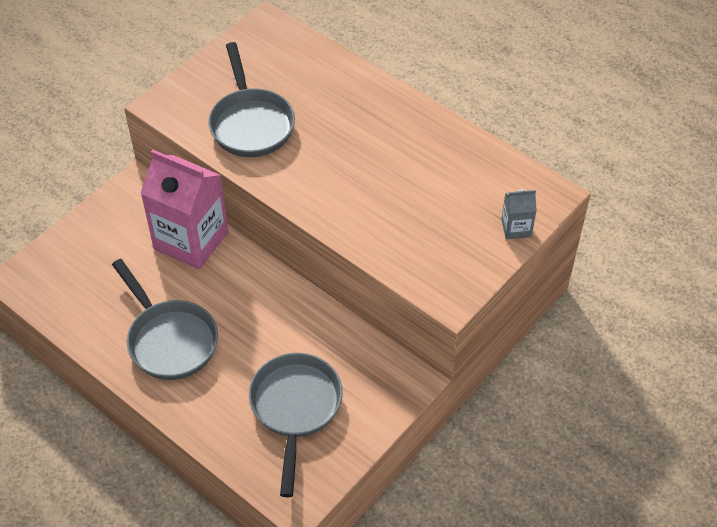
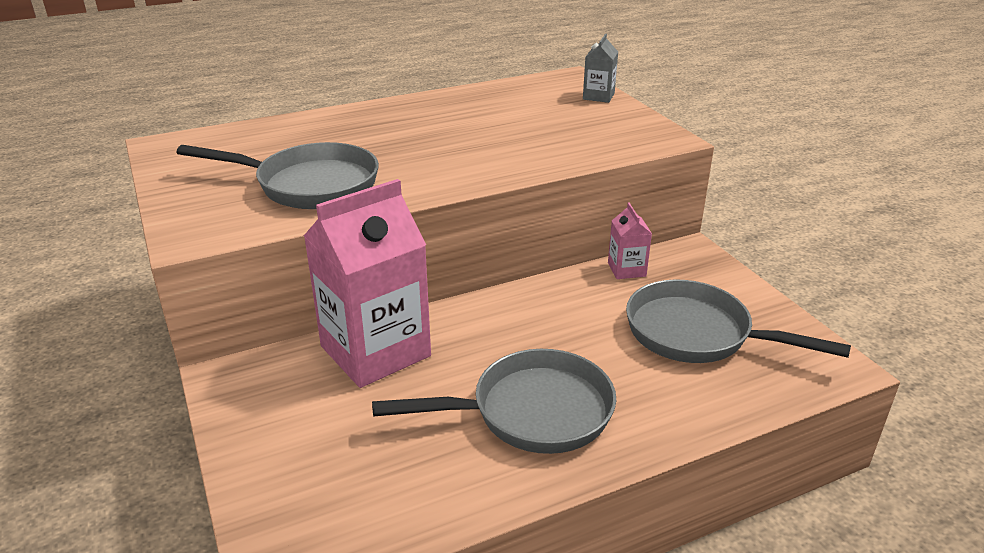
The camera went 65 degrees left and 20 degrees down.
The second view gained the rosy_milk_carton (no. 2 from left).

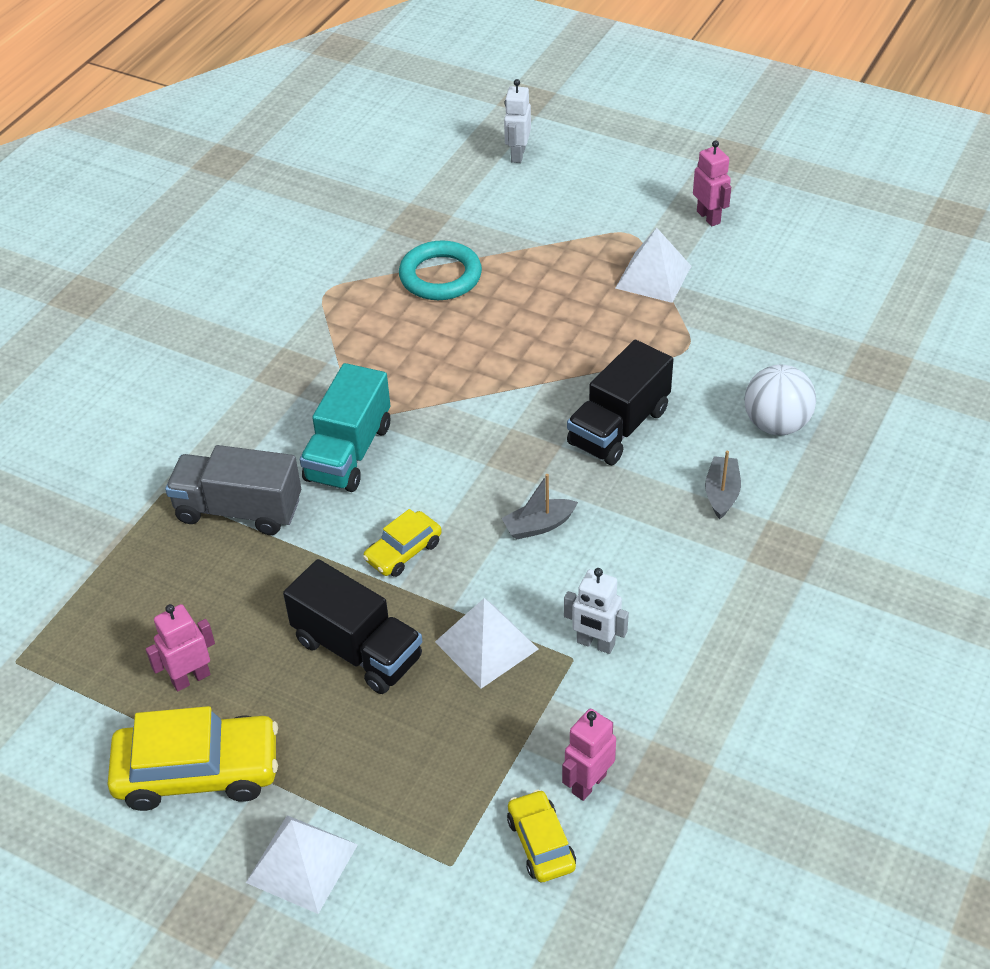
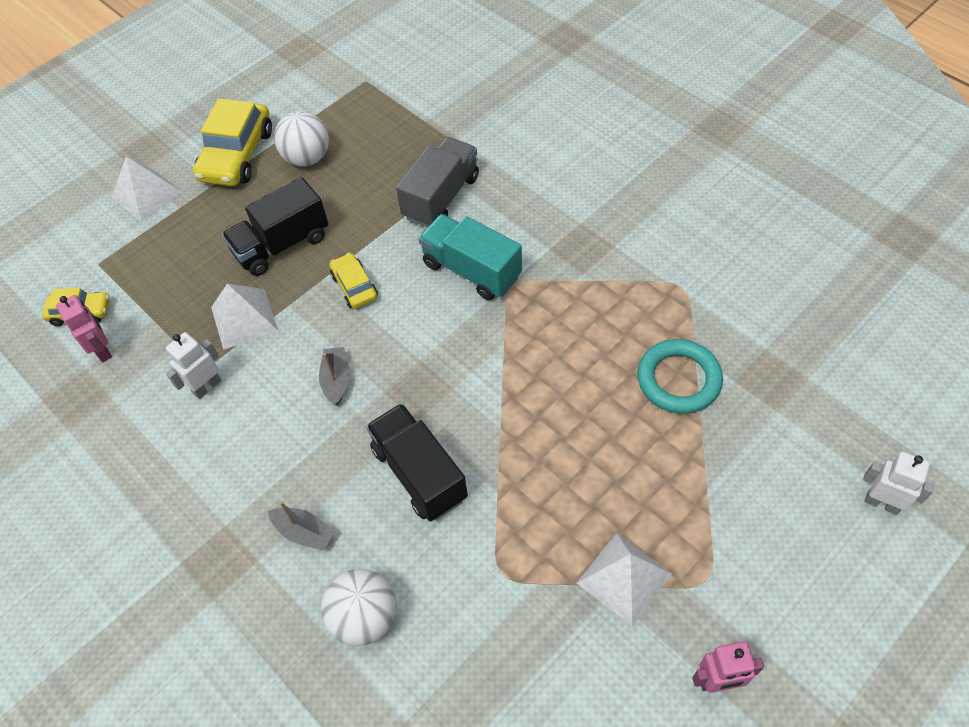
The camera went 110 degrees right and 10 degrees up.
Where the rosy_toy_robot (no. 1 from left) stood, the pure_white_sphere (no. 1 from left) came to stand.

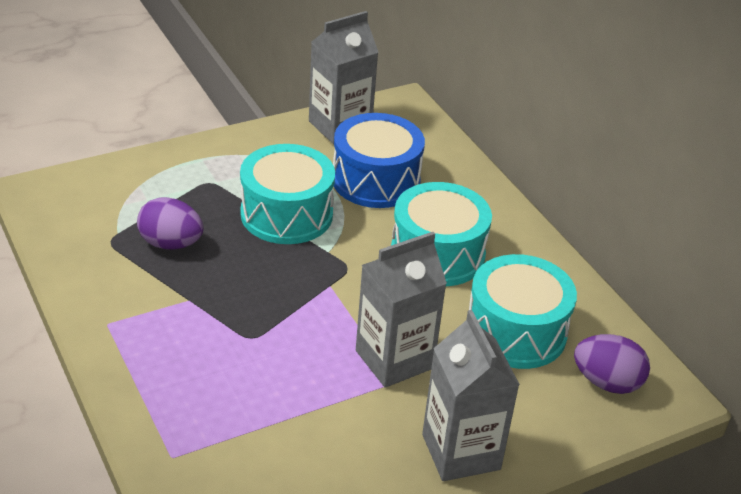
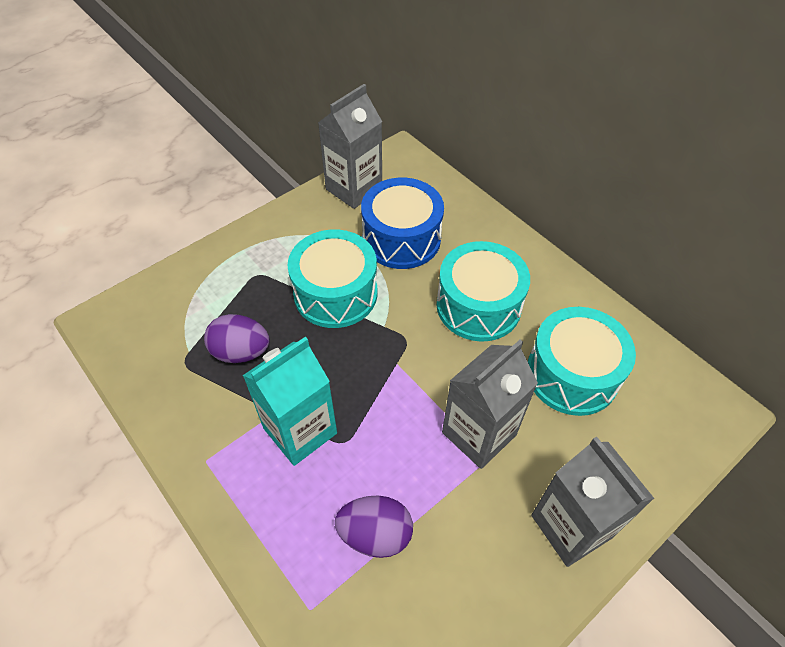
The camera went 10 degrees left and 15 degrees up.
The second view gained the teal_milk_carton.
The violet_toy_egg (no. 2 from left) ended up elsewhere.

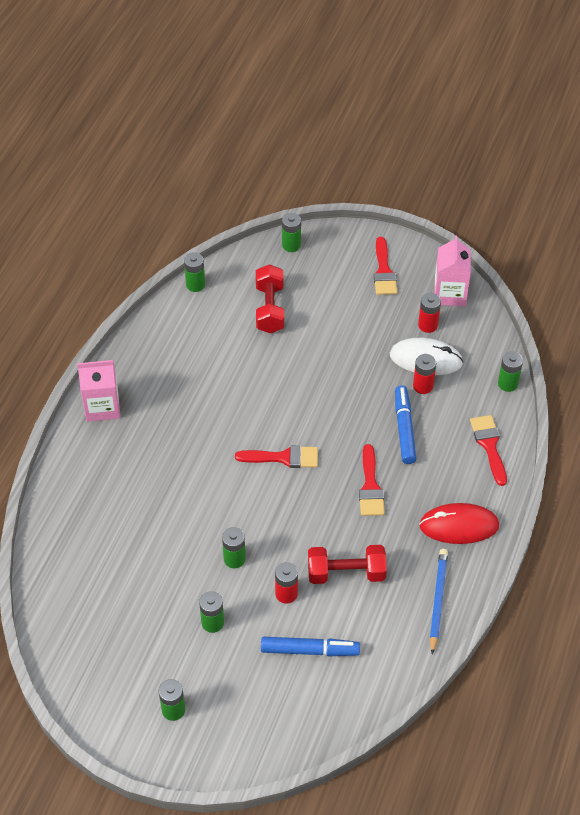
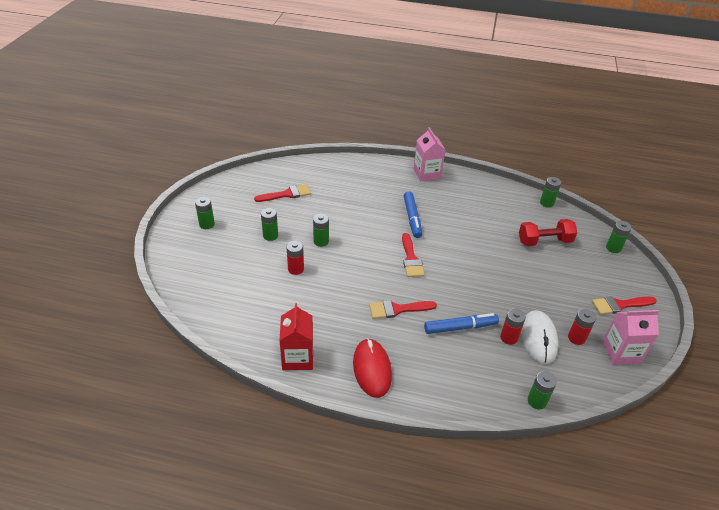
The camera went 80 degrees right and 10 degrees down.
The crimson_paintbrush (no. 4 from left in the first image) ended up elsewhere.
Where the royal_blue_lead_pencil stood, the crimson_milk_carton came to stand.
The royal_blue_marker_pen (no. 1 from left) ended up elsewhere.
The second view lost the crimson_dumbbell (no. 2 from left).

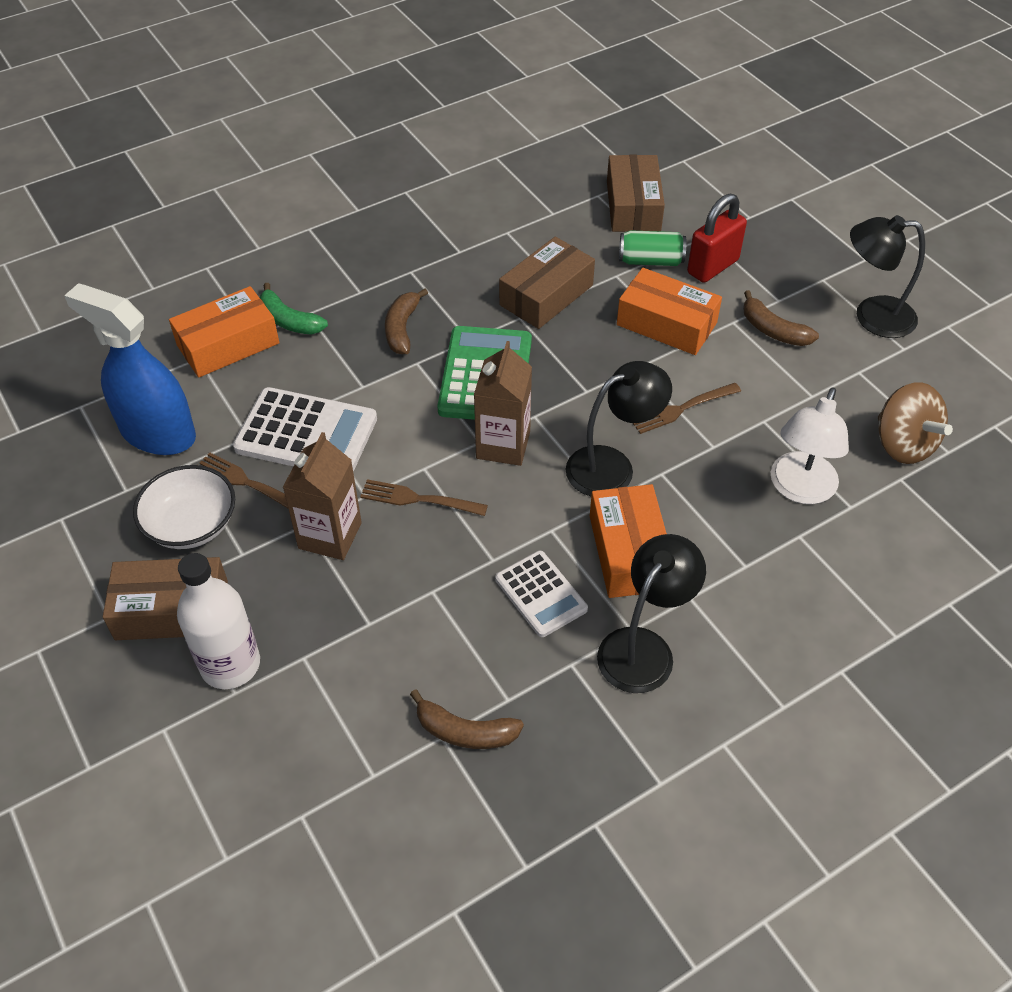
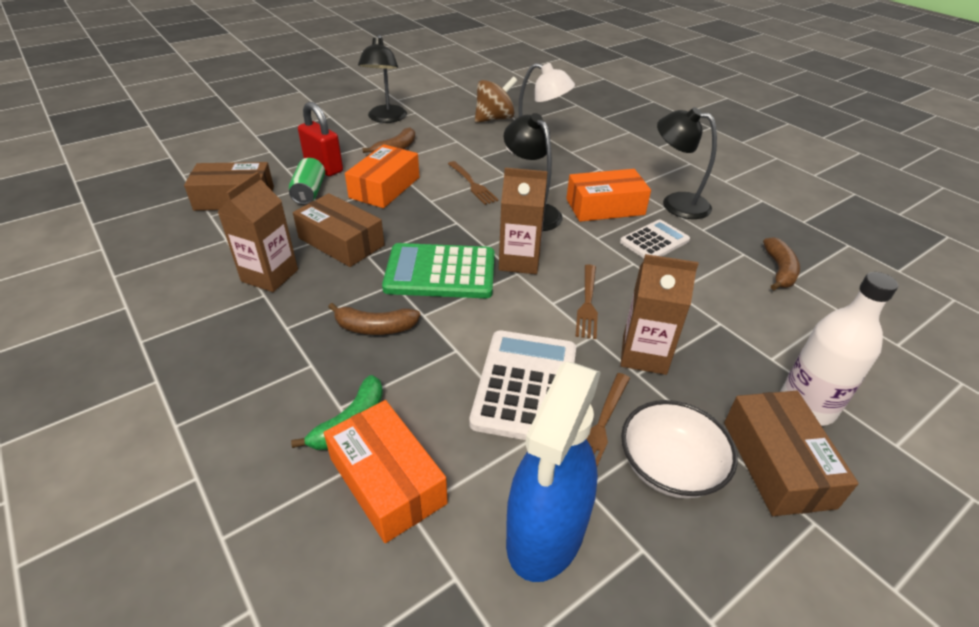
The camera went 95 degrees left and 10 degrees down.
The second view gained the russet_milk_carton (no. 1 from left).

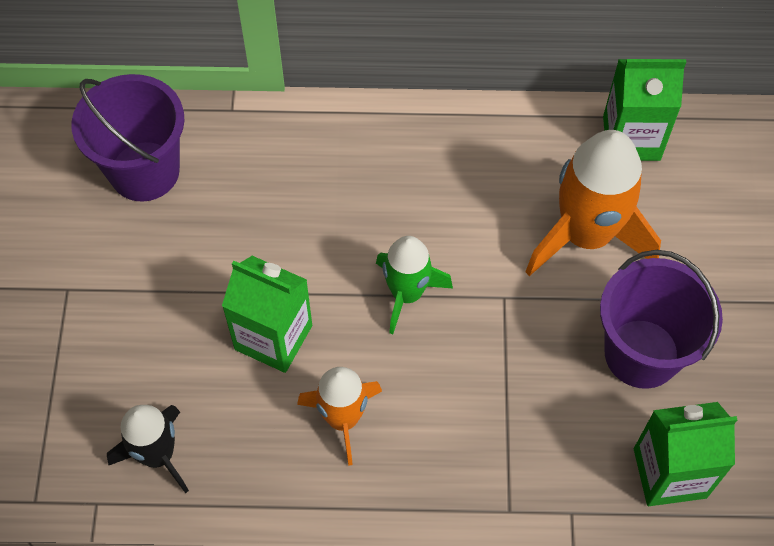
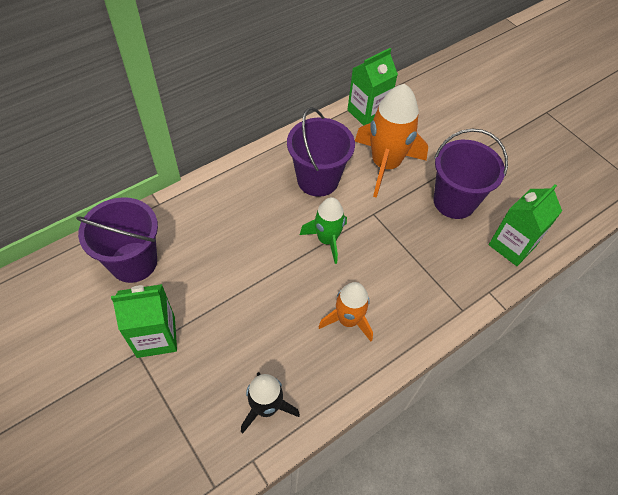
The camera went 40 degrees left and 5 degrees down.
The emerald_milk_carton (no. 1 from left) ended up elsewhere.
The second view gained the violet_sand_bucket (no. 2 from left).

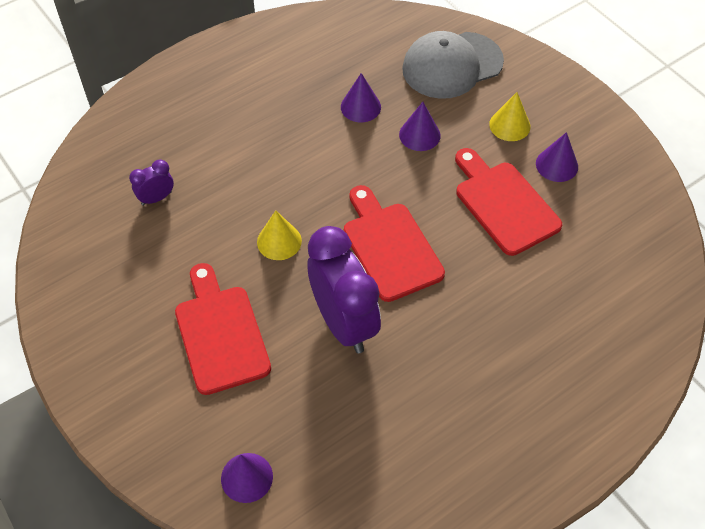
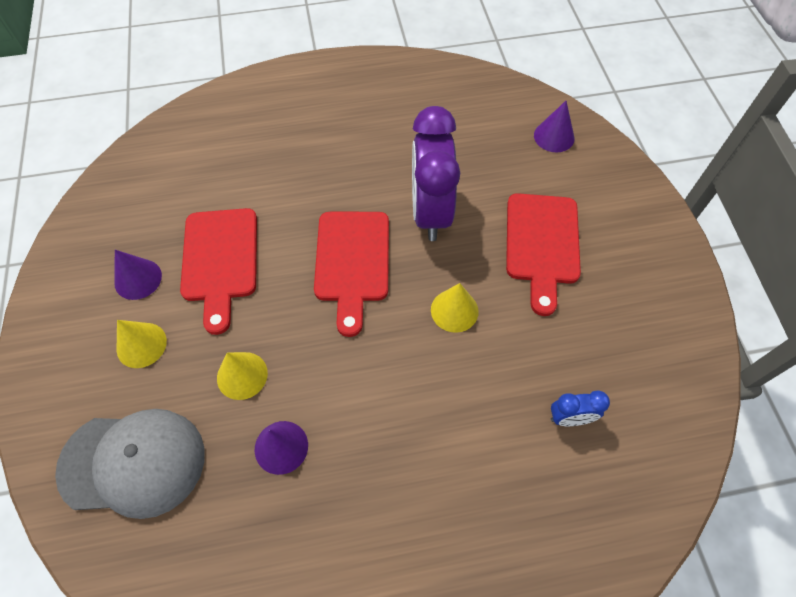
The camera went 155 degrees left and 5 degrees up.
What was the violet_cone (no. 3 from left) turned into the golden_cone (no. 2 from left).
What was the violet_bedside_clock (no. 1 from left) turned into the royal_blue_bedside_clock.

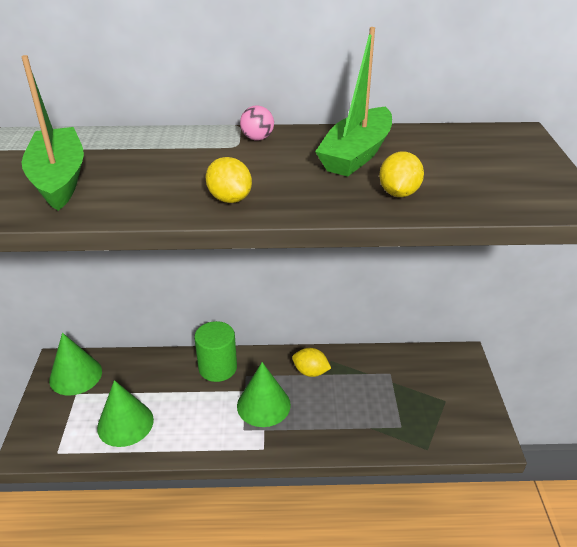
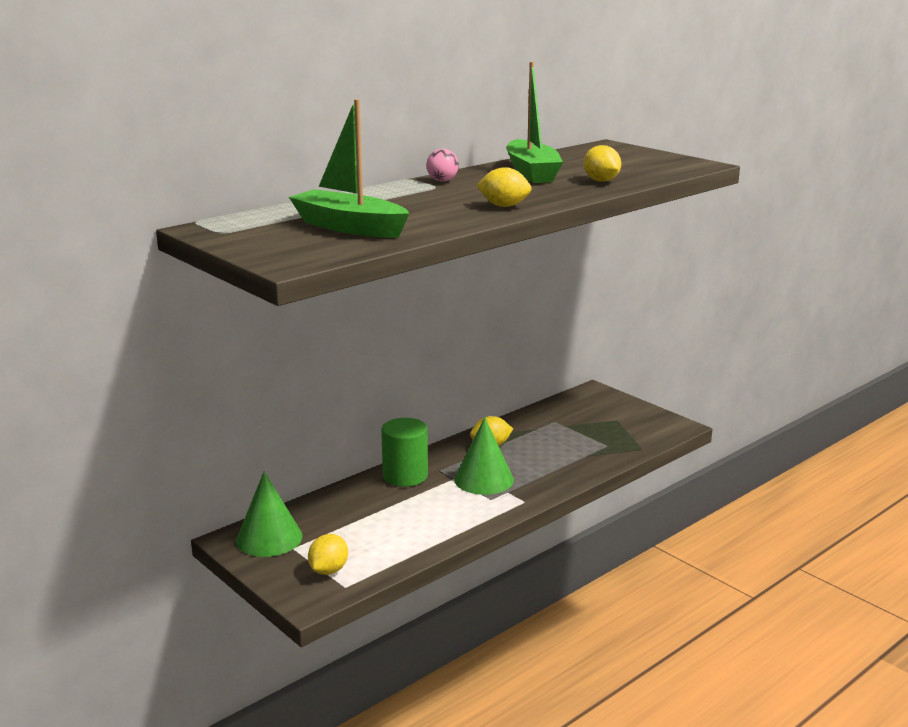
The camera went 40 degrees left and 15 degrees down.
The second view gained the golden_citrus_fruit (no. 1 from left).
The second view lost the emerald_cone (no. 2 from left).

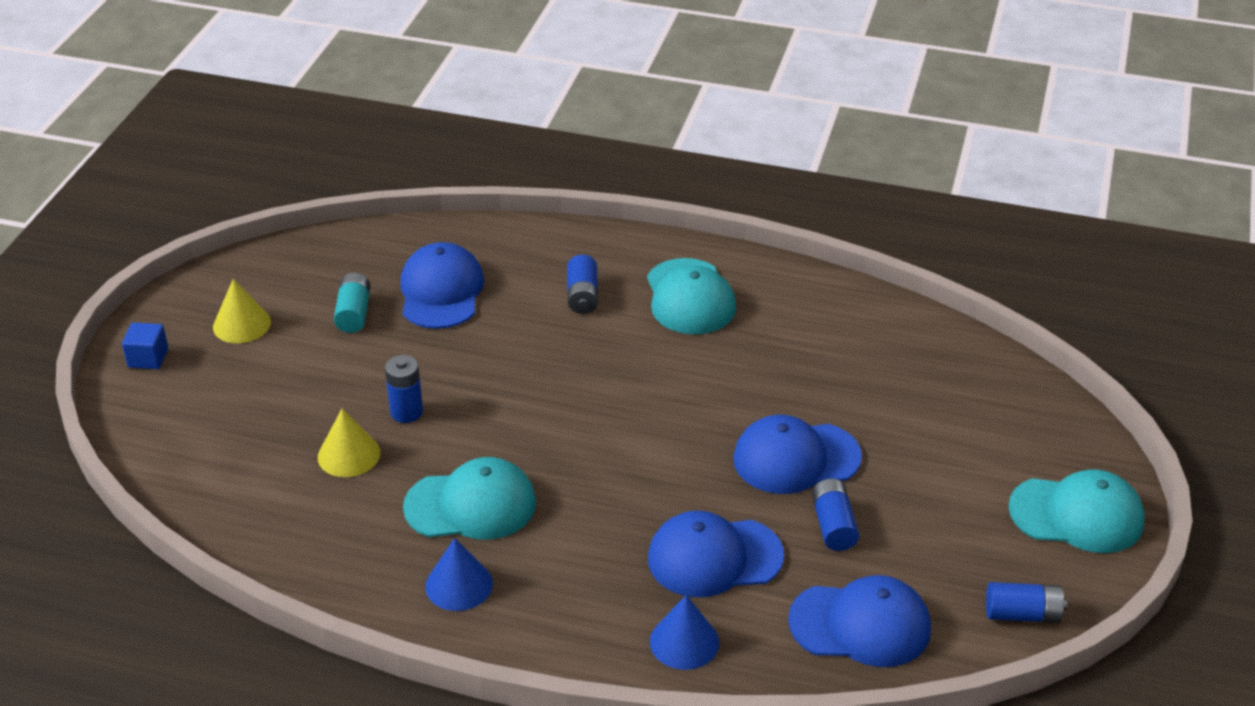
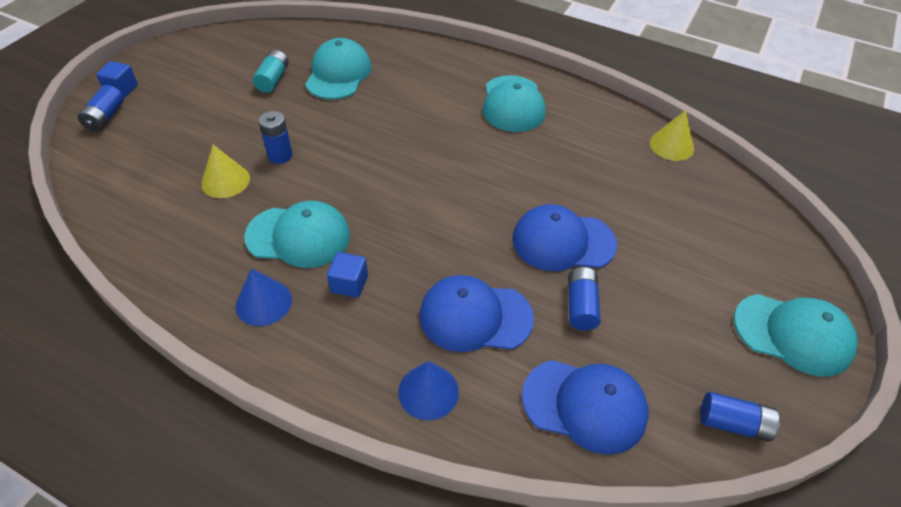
The camera went 10 degrees right and 10 degrees up.
The royal_blue_power_cell (no. 2 from left in the first image) ended up elsewhere.
What was the royal_blue_cap (no. 1 from left) turned into the teal_cap (no. 2 from left).
The second view gained the royal_blue_cube (no. 2 from left).
The golden_cone (no. 1 from left in the first image) ended up elsewhere.

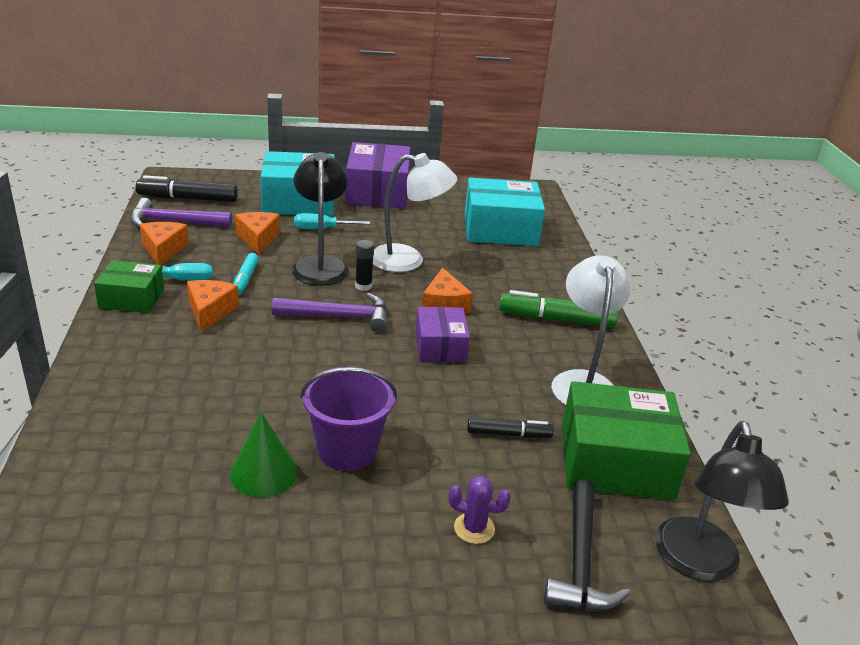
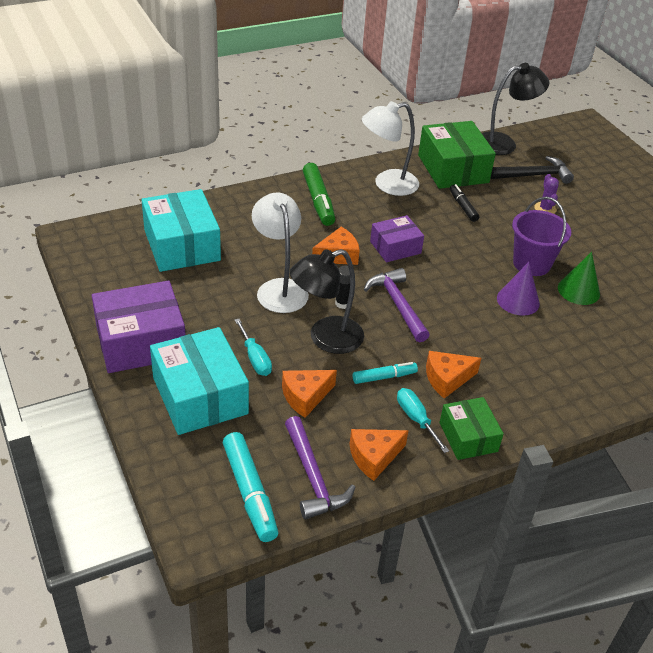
The camera went 110 degrees left and 10 degrees up.
What was the ebony_marker_pen (no. 1 from left) turned into the teal_marker_pen (no. 1 from left).
The second view gained the violet_cone.

